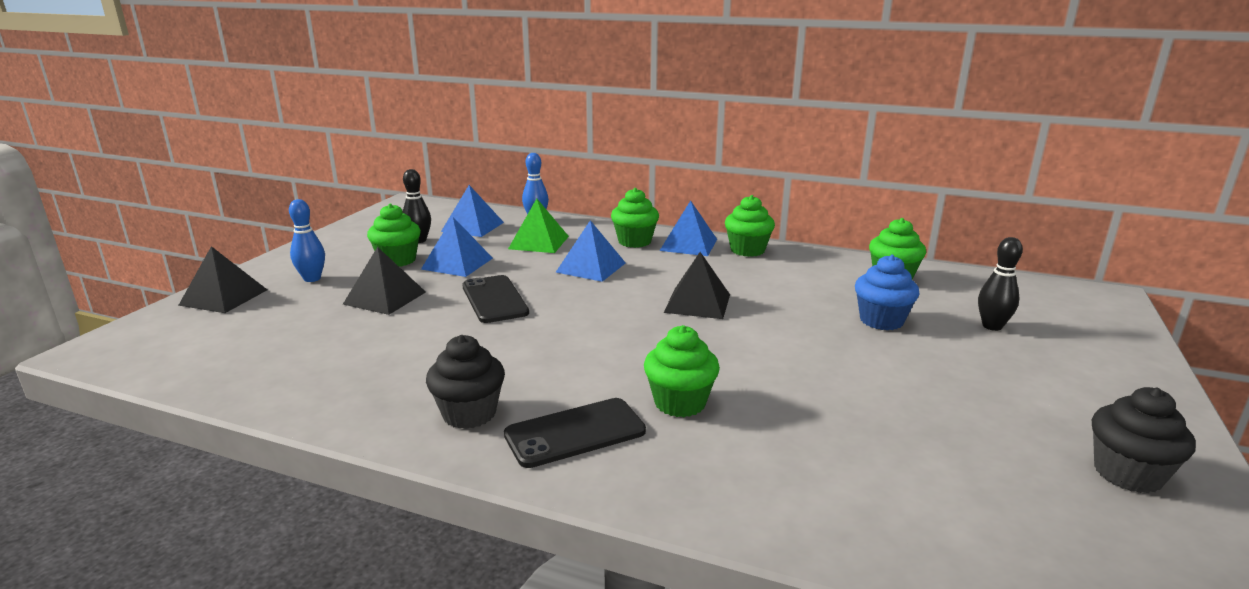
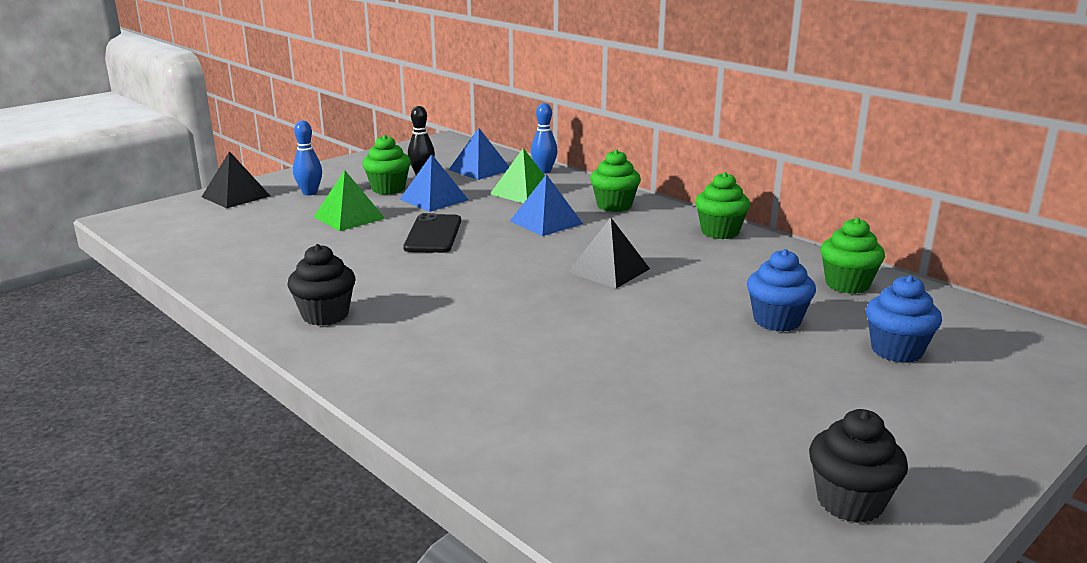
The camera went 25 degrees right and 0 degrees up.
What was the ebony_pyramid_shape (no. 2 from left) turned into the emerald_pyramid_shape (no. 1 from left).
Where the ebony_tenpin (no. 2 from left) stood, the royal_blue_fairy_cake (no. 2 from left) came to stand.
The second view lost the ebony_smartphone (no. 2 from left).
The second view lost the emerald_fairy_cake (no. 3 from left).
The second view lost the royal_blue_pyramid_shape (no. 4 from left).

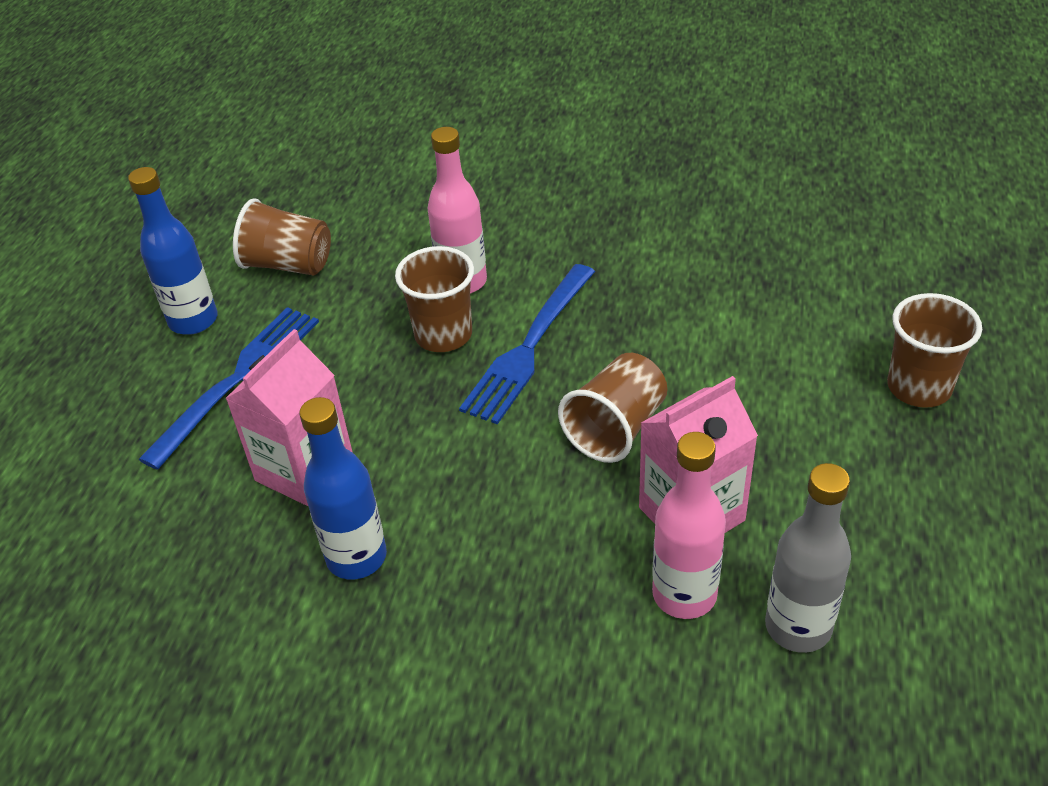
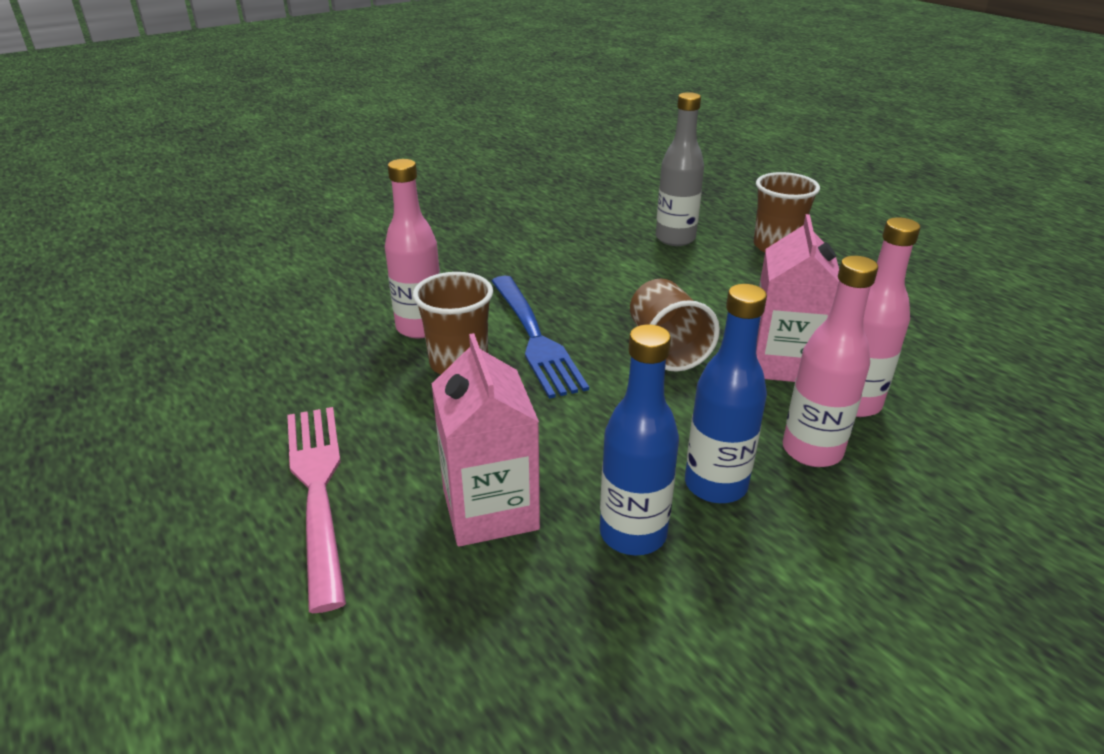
The camera went 50 degrees left and 10 degrees down.
What was the royal_blue_fork (no. 1 from left) turned into the rosy_fork.
The ash-grey_flask ended up elsewhere.
The royal_blue_flask (no. 1 from left in the first image) ended up elsewhere.
The second view gained the rosy_flask (no. 2 from left).
The second view lost the russet_beaker (no. 1 from left).

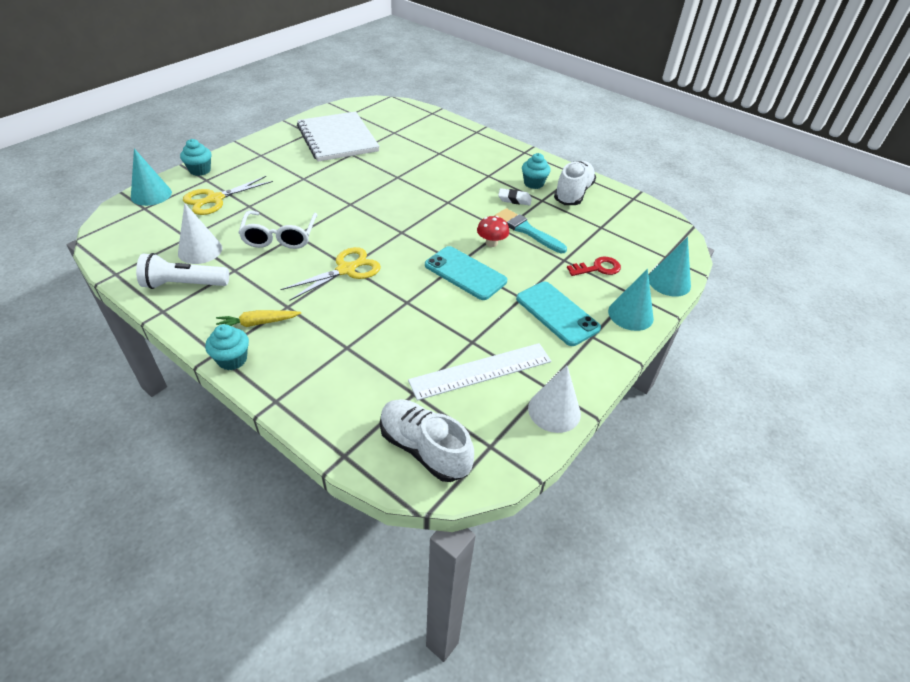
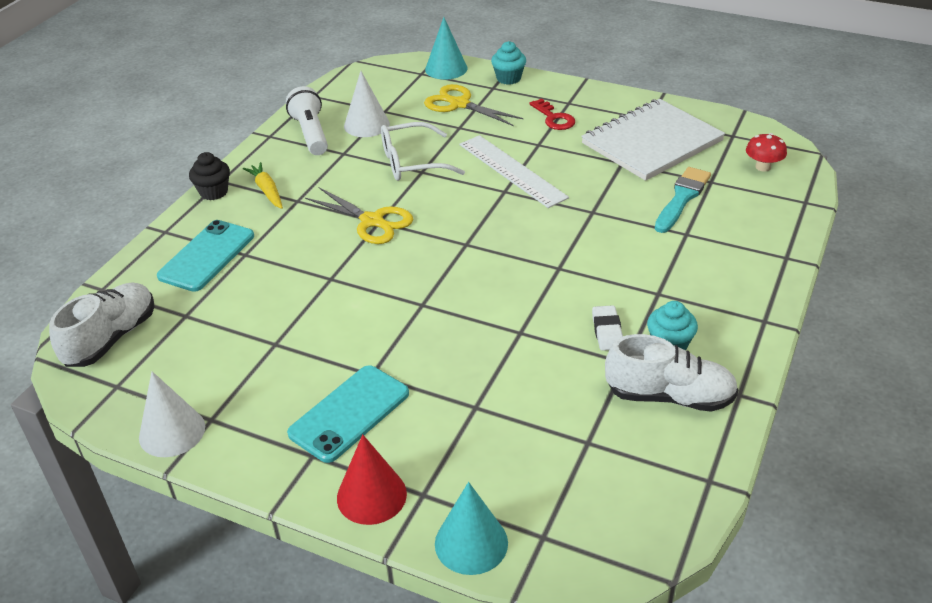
The camera went 80 degrees right and 5 degrees down.
The teal_smartphone (no. 1 from left) ended up elsewhere.
What was the teal_fairy_cake (no. 2 from left) turned into the ebony_fairy_cake.
What was the teal_cone (no. 2 from left) turned into the crimson_cone.
The pure_white_measuring_stick ended up elsewhere.
The crimson_door_key ended up elsewhere.
The teal_paintbrush ended up elsewhere.
The crimson_mushroom ended up elsewhere.

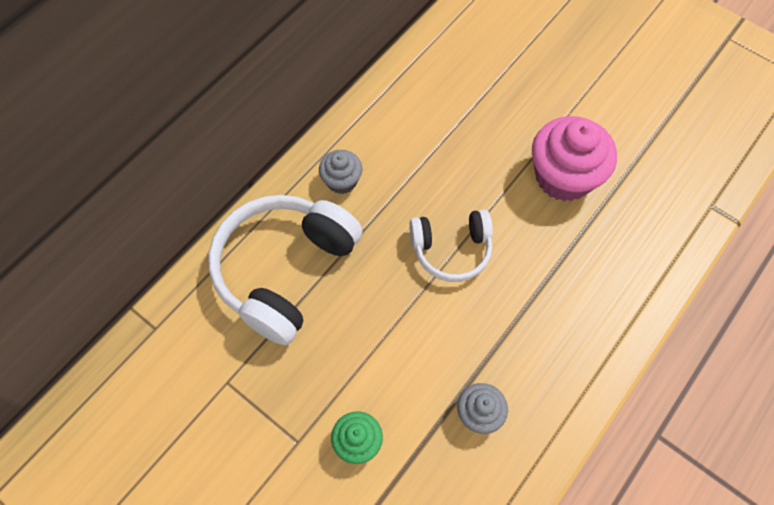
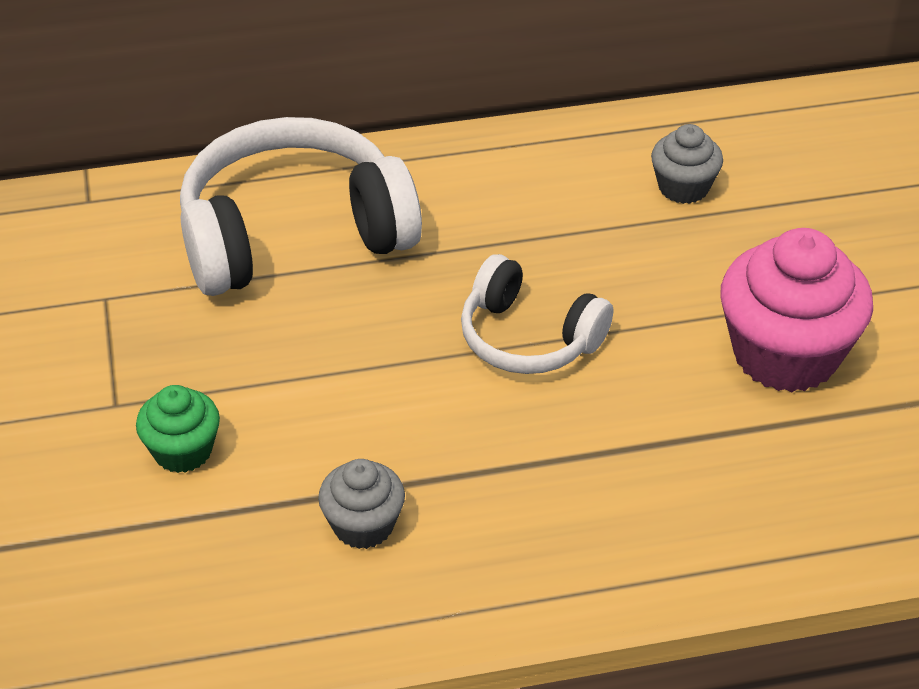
The camera went 40 degrees right and 20 degrees down.
The ash-grey_fairy_cake (no. 1 from left in the first image) ended up elsewhere.

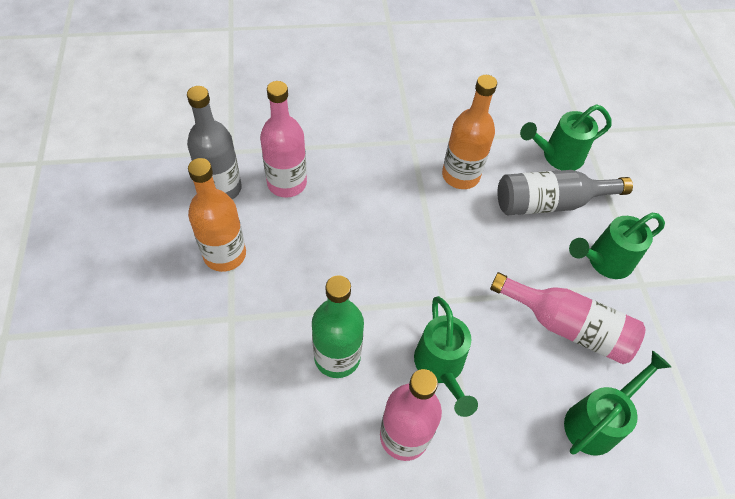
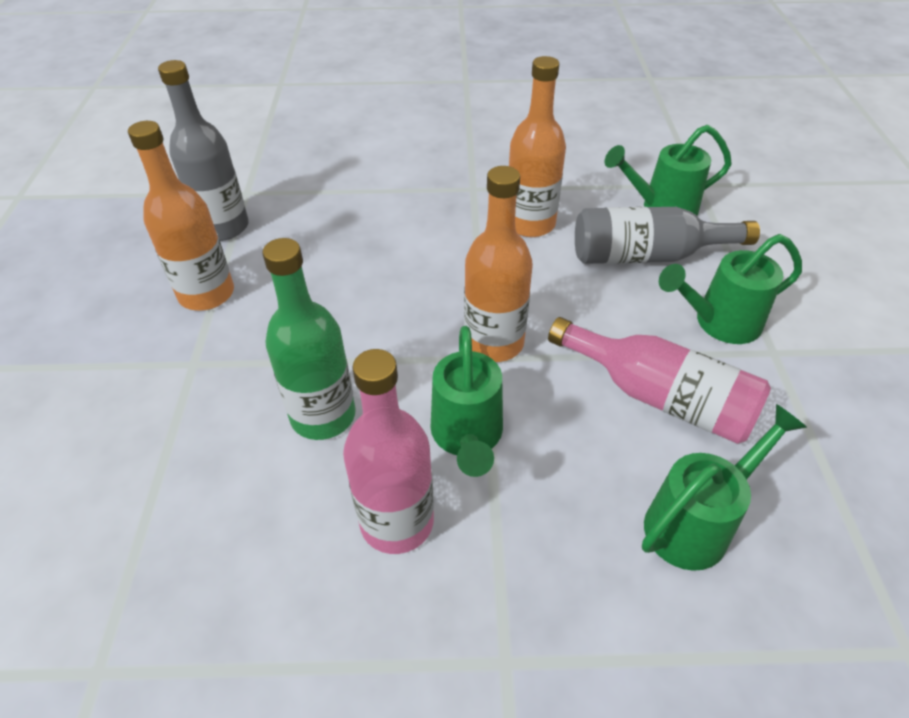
The camera went 10 degrees right and 10 degrees down.
The second view gained the orange-coloured_flask (no. 2 from left).
The second view lost the rosy_flask (no. 1 from left).

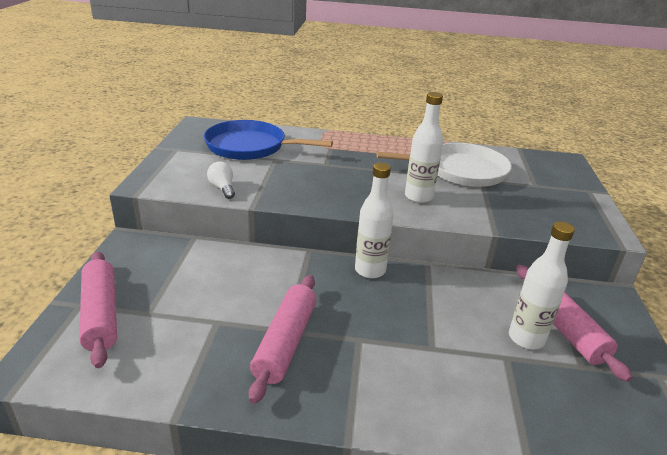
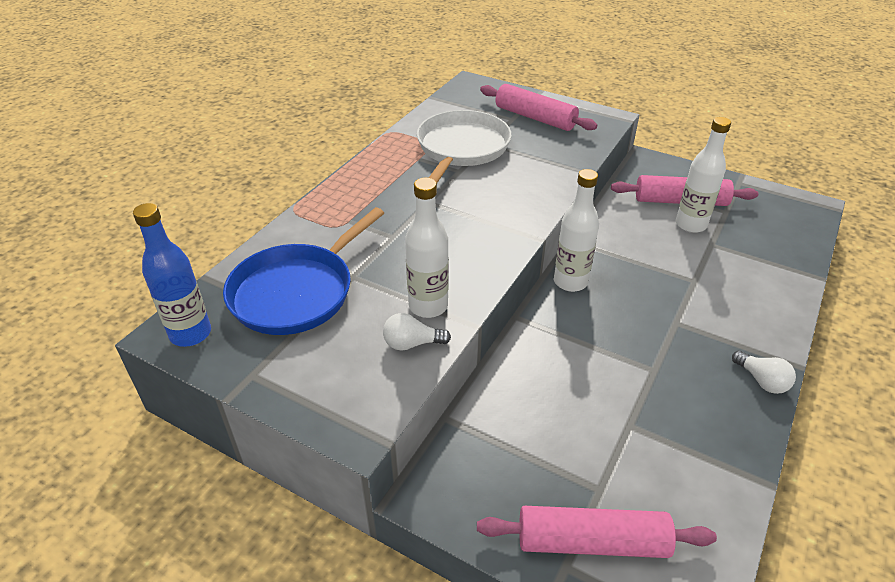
The camera went 65 degrees left and 10 degrees up.
The second view gained the royal_blue_flask.
The pure_white_flask (no. 2 from left in the first image) ended up elsewhere.
The rosy_rolling_pin (no. 2 from left in the first image) ended up elsewhere.
The second view gained the pure_white_bulb (no. 2 from left).

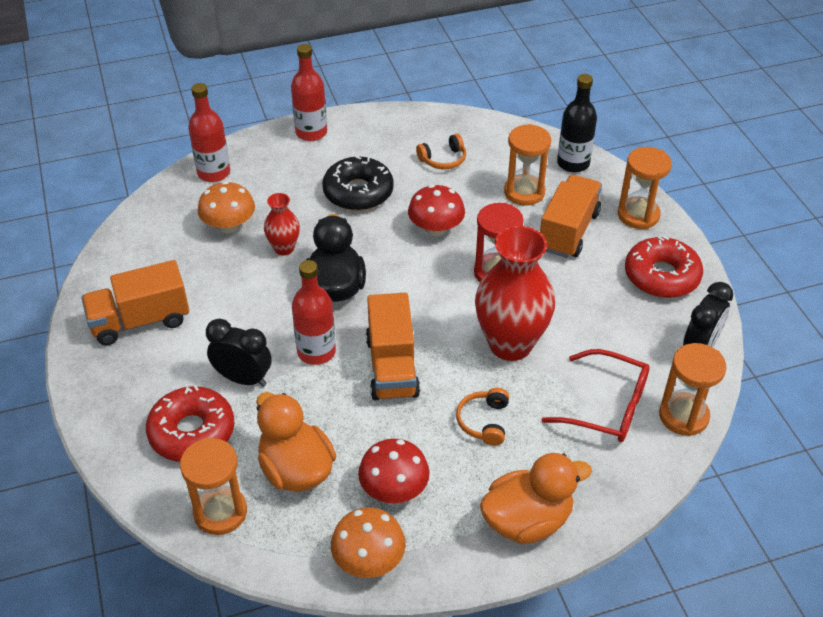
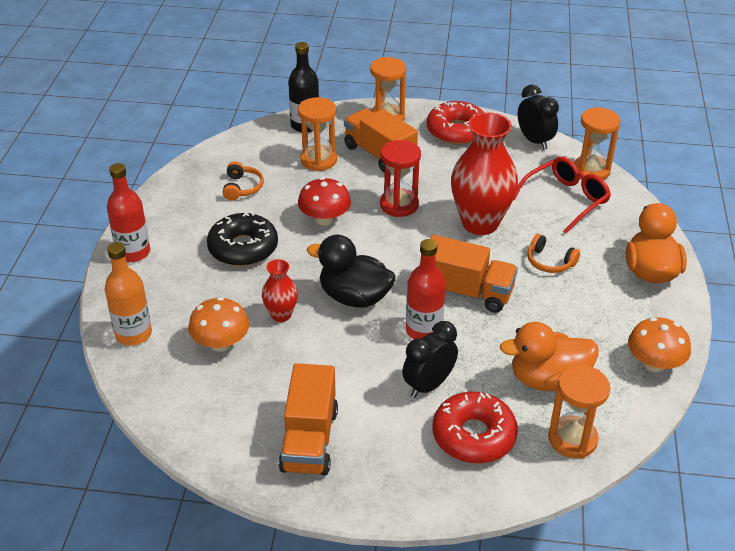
The camera went 65 degrees left and 5 degrees down.
What was the crimson_flask (no. 1 from left) turned into the orange-coloured_flask.
The second view lost the crimson_mushroom (no. 1 from left).

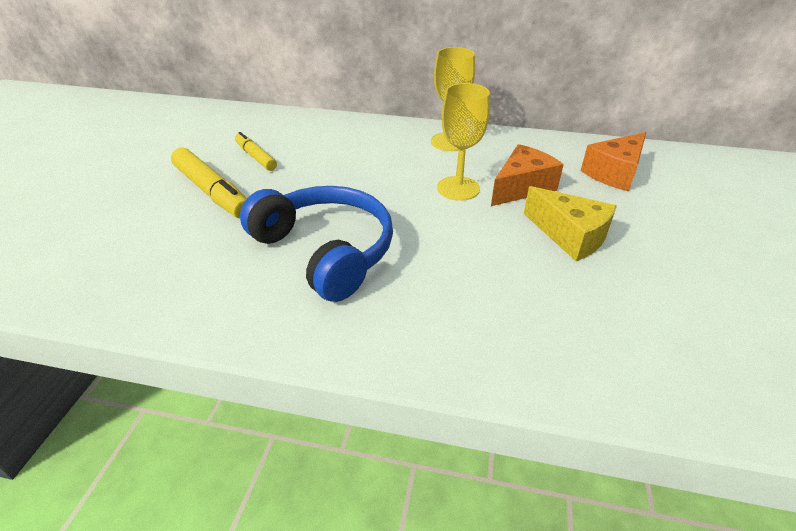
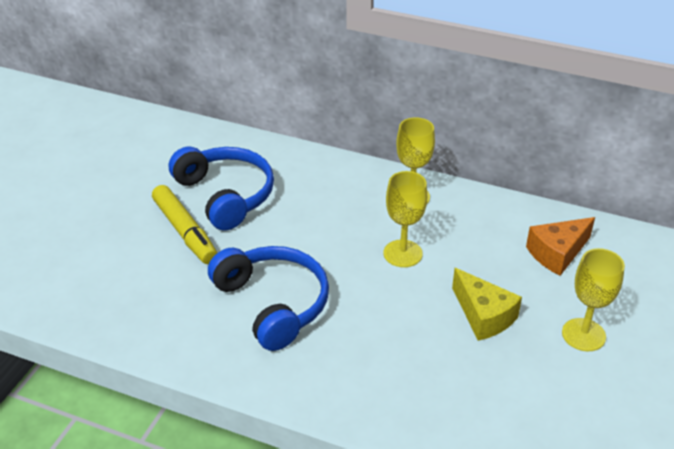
The camera went 10 degrees right and 0 degrees up.
Where the golden_marker_pen (no. 2 from left) stood, the royal_blue_headphones (no. 1 from left) came to stand.
The second view gained the golden_chalice (no. 3 from left).
The second view lost the orange-coloured_cheese (no. 1 from left).

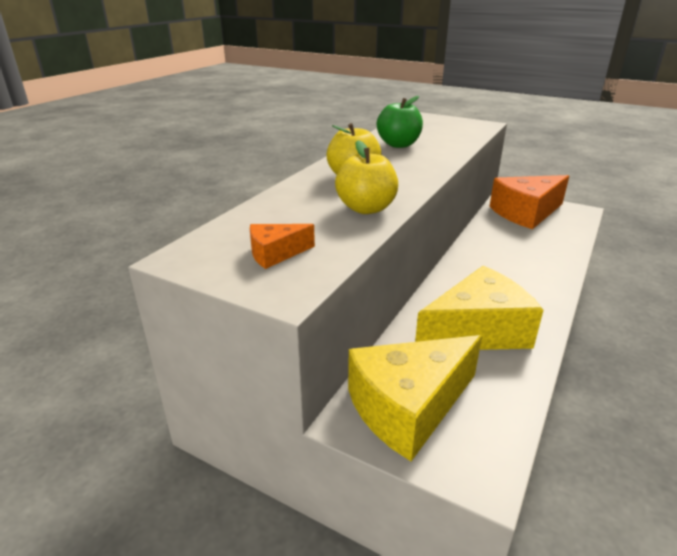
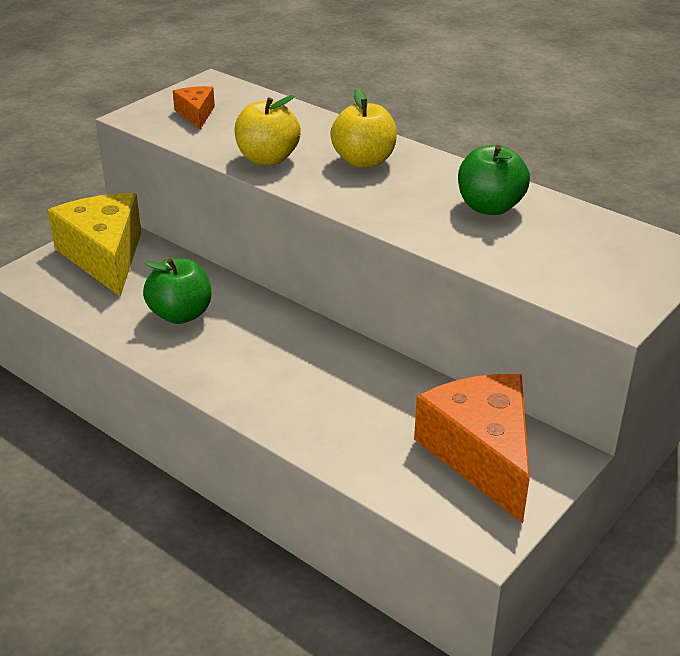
The camera went 100 degrees right and 5 degrees up.
Where the golden_cheese (no. 2 from left) stood, the emerald_toy_apple (no. 1 from left) came to stand.

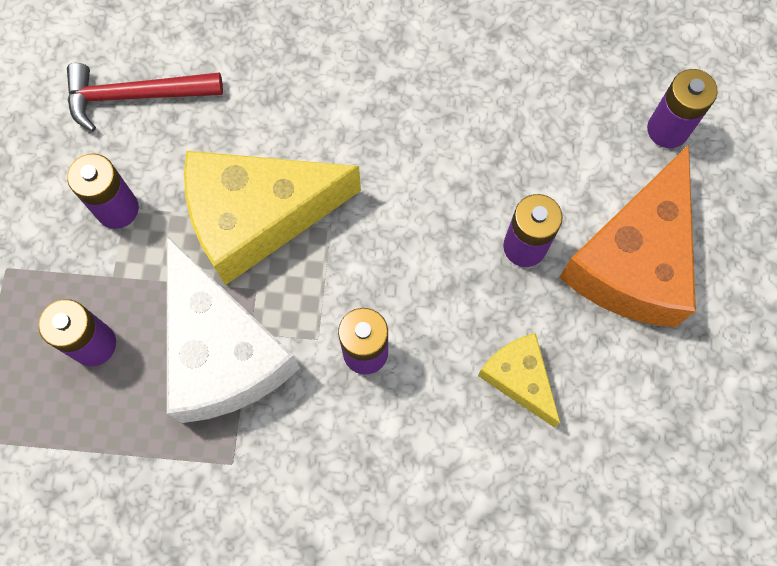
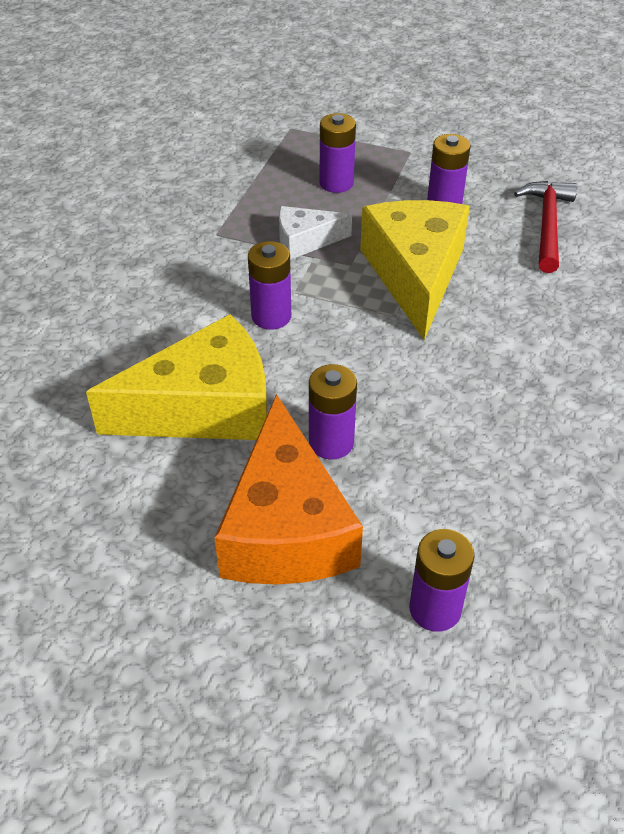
The camera went 105 degrees right and 25 degrees down.
The size of the golden_cheese (no. 2 from left in the first image) changed by a factor of 1.94.
The orange-coloured_cheese ended up facing another way, 135 degrees counterclockwise from before.
The size of the pure_white_cheese changed by a factor of 0.52.

